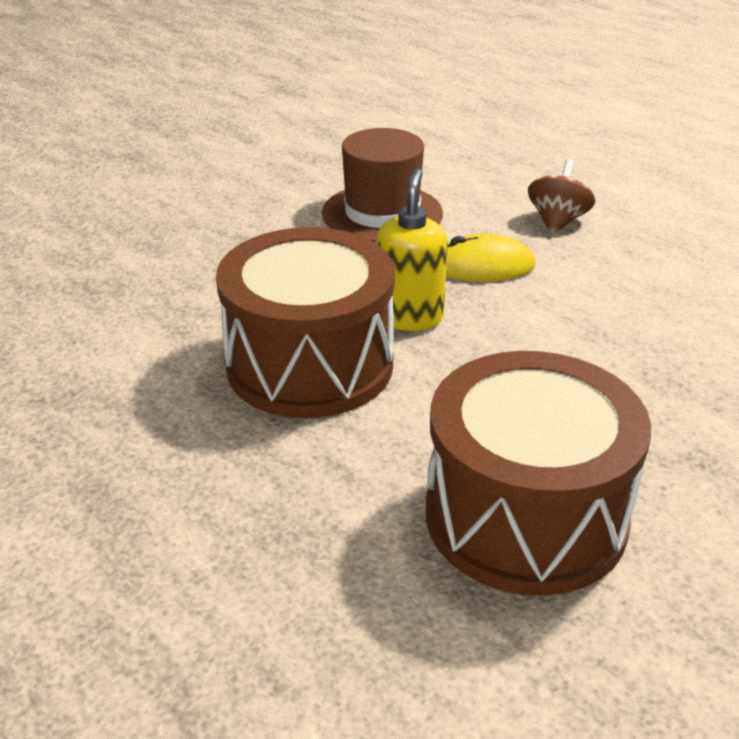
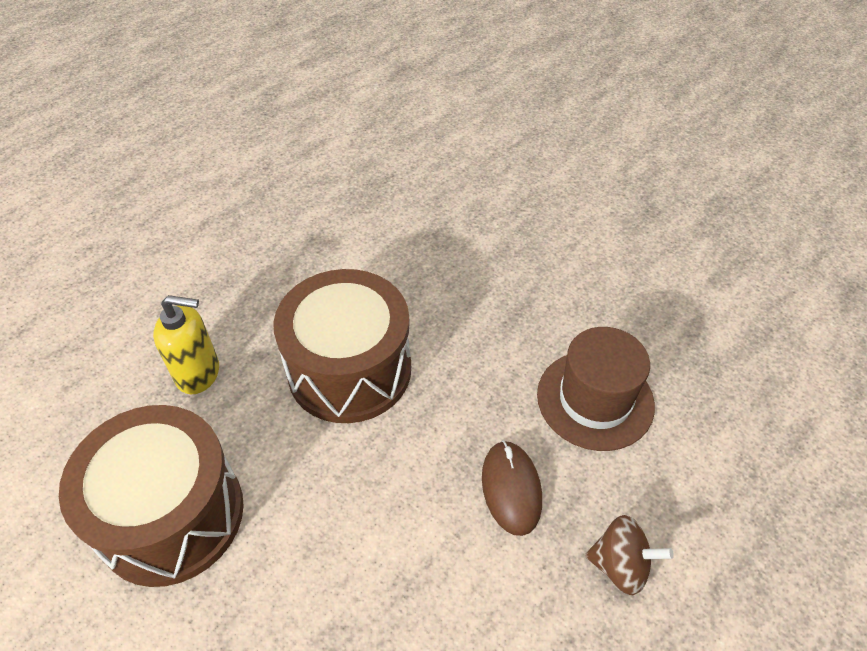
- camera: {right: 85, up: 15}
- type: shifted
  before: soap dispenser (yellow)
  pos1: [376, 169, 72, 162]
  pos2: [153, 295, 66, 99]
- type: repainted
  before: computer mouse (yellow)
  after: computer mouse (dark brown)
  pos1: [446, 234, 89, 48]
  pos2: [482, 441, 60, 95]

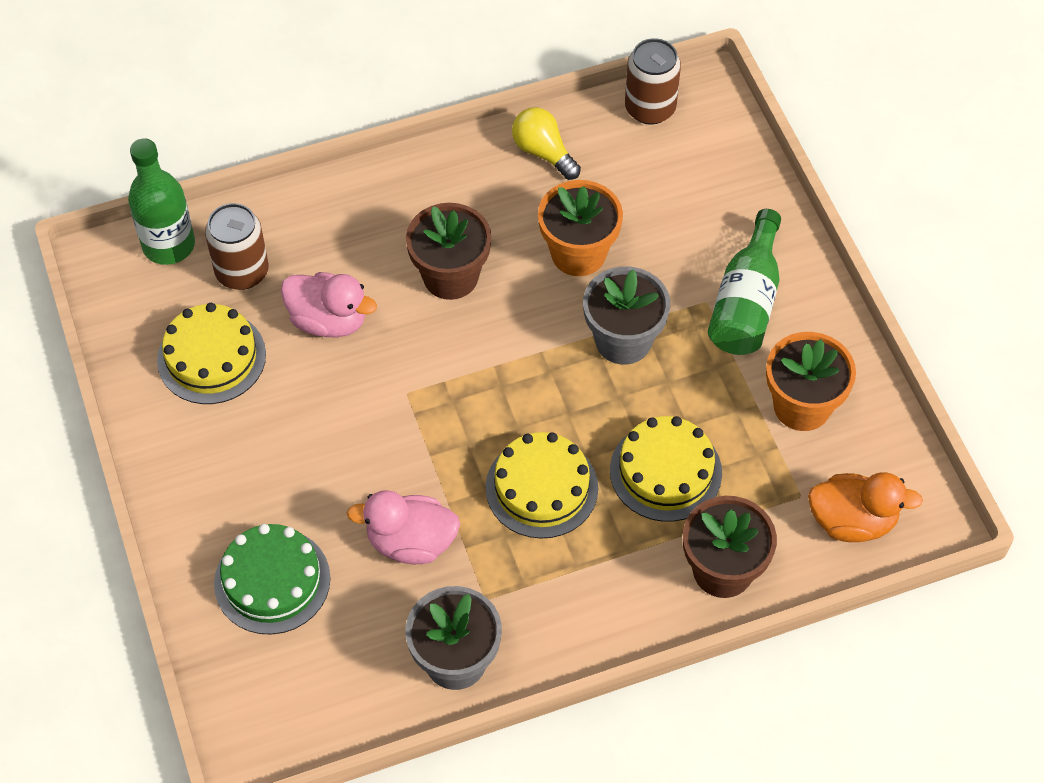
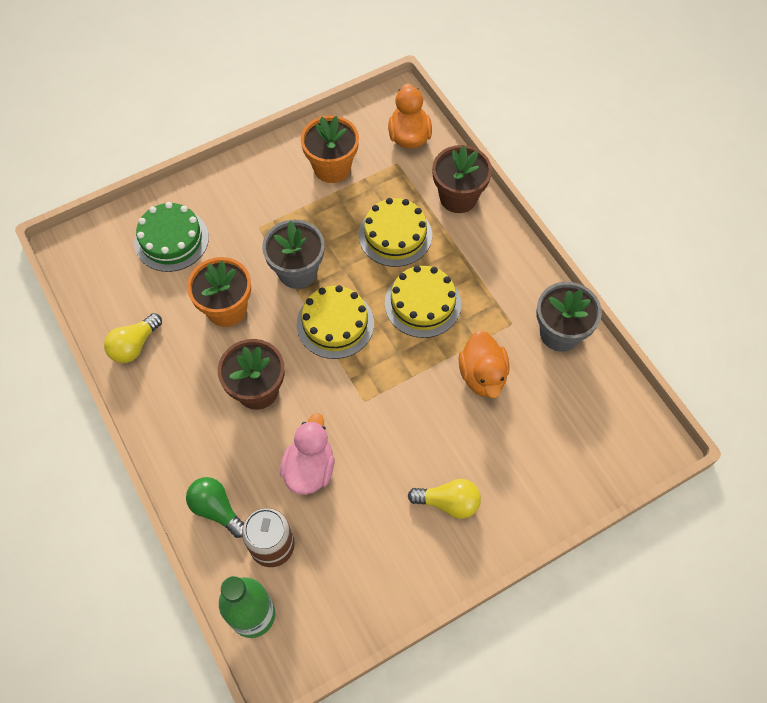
- camera: {right: -100, up: 5}
- type: gone
  before: soda can (dark brown)
  pos1: [625, 38, 56, 87]
- type: gone
  before: drink bottle (emerald)
  pos1: [708, 209, 73, 146]
- type: shifted
  before: cake (yellow)
  pos1: [157, 303, 109, 101]
  pos2: [297, 285, 77, 74]
- type: repainted
  before: duck (rose-pink)
  after: duck (orange-coloured)
  pos1: [347, 490, 113, 74]
  pos2: [458, 331, 52, 67]
- type: shifted
  before: cake (emerald)
  pos1: [214, 524, 116, 111]
  pos2: [134, 202, 75, 70]
- type: new
  after: light bulb (emerald)
  pos2: [186, 477, 58, 61]
- type: new
  after: light bulb (yellow)
  pos2: [408, 479, 73, 40]

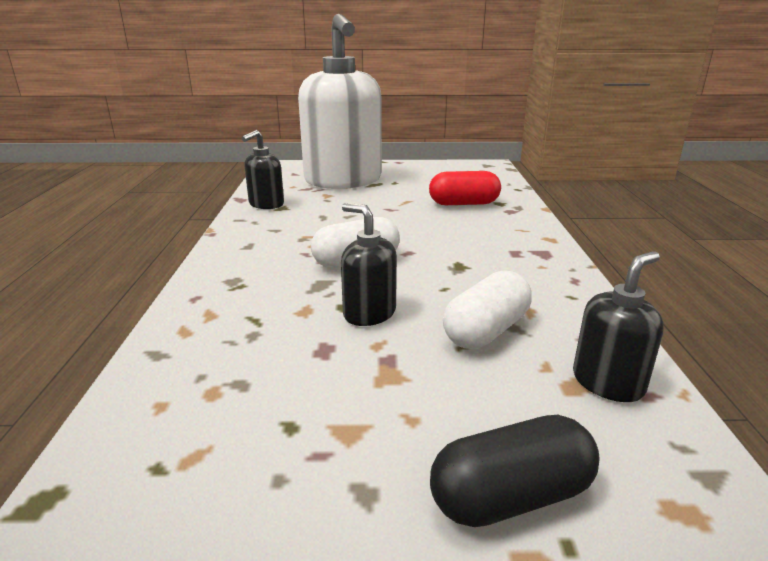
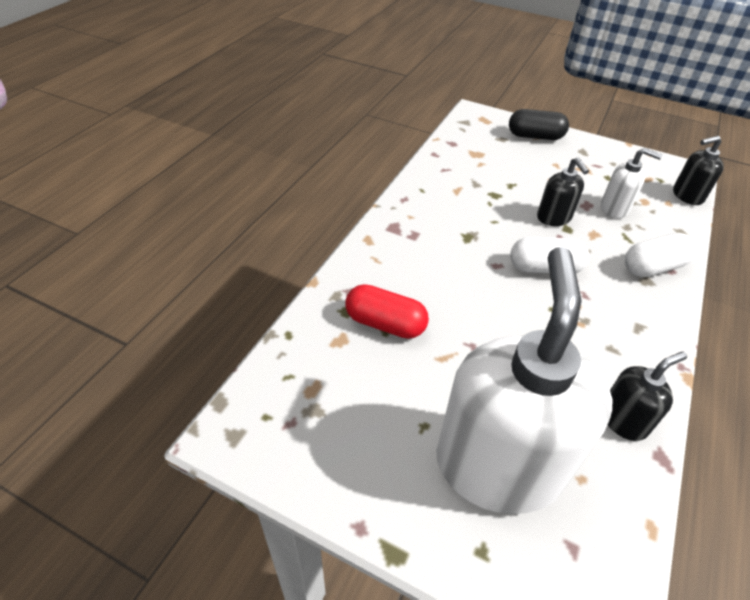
- camera: {right: -155, up: 20}
- type: shifted
  before: soap dispenser (jet-black)
  pos1: [573, 251, 91, 151]
  pos2: [673, 136, 51, 69]
- type: shifted
  before: capsule (pure white)
  pos1: [443, 270, 89, 79]
  pos2: [625, 233, 72, 44]
- type: new
  after: soap dispenser (pure white)
  pos2: [601, 148, 61, 70]

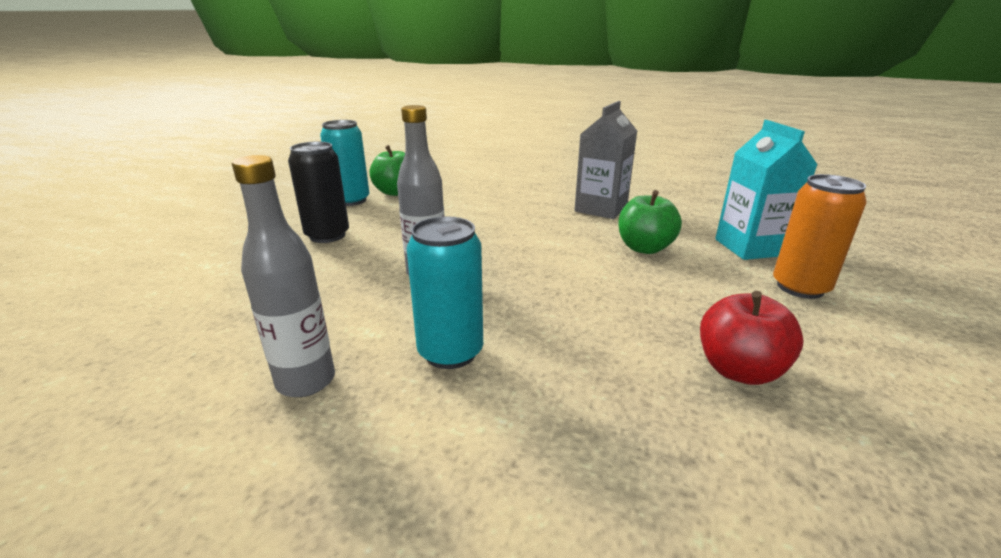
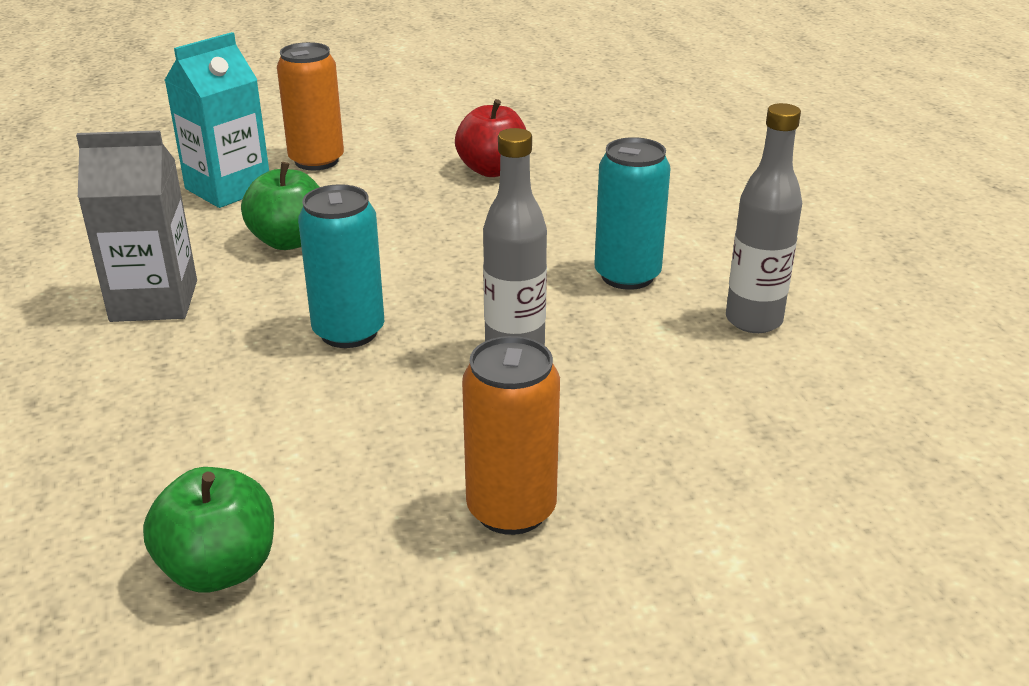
- camera: {right: -125, up: 5}
- type: shifted
  before: soda can (aqua)
  pos1: [320, 120, 49, 86]
  pos2: [298, 184, 86, 164]
- type: repainted
  before: soda can (jet-black)
  after: soda can (orange-coloured)
  pos1: [288, 141, 61, 102]
  pos2: [462, 336, 98, 199]

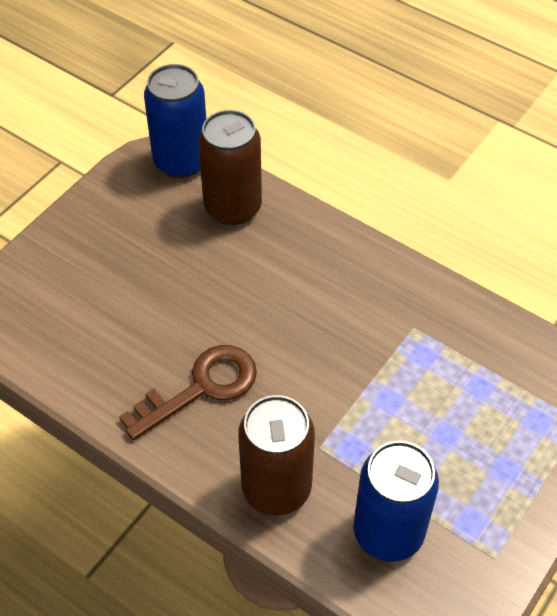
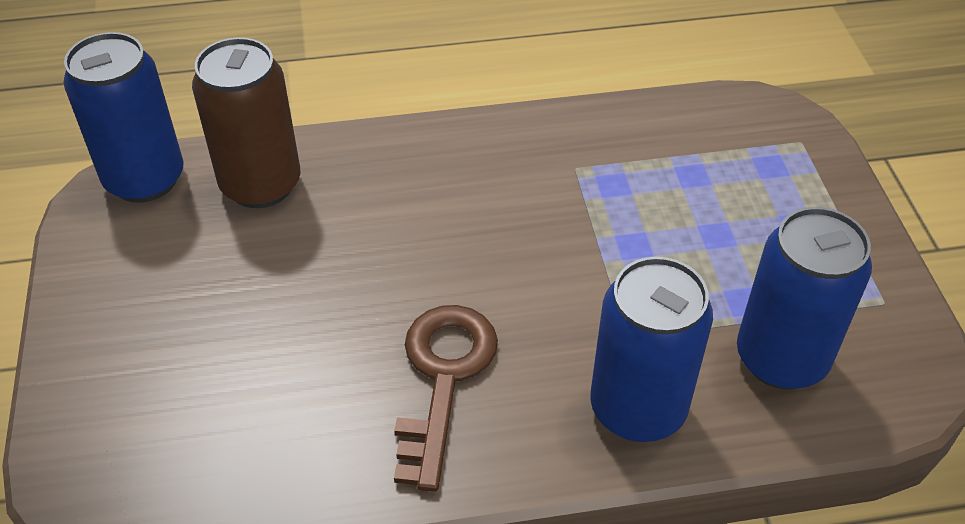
- camera: {right: -45, up: -5}
- type: repainted
  before: soda can (dark brown)
  after: soda can (royal blue)
  pos1: [238, 395, 77, 120]
  pos2: [590, 257, 123, 185]

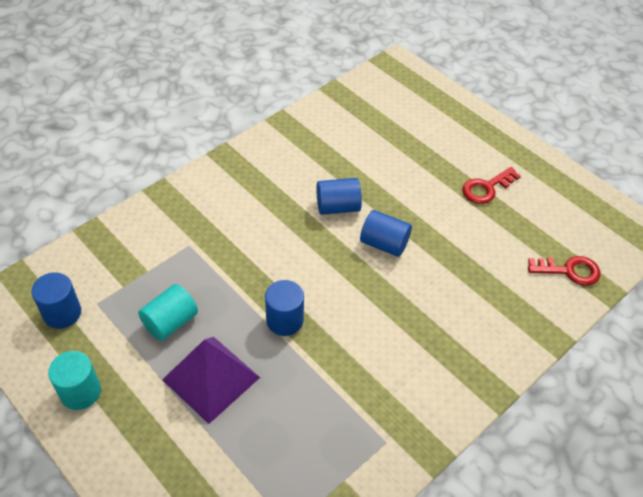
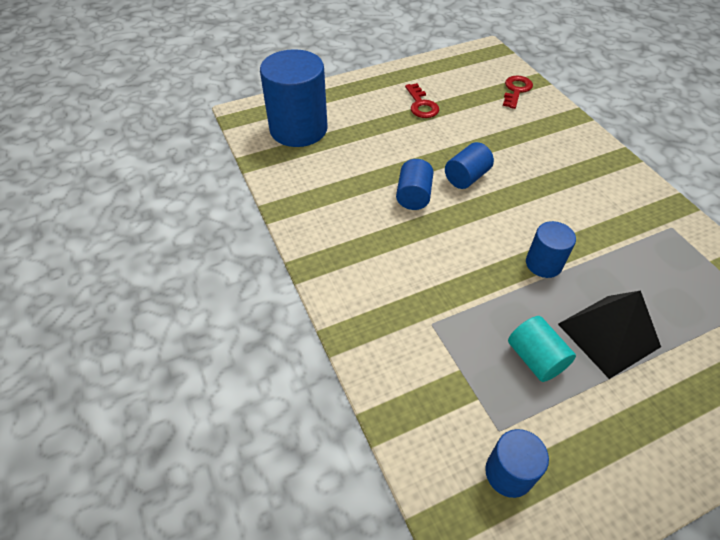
- camera: {right: -70, up: 0}
- type: repainted
  before: pyramid shape (violet)
  after: pyramid shape (jet-black)
  pos1: [162, 337, 98, 87]
  pos2: [558, 290, 103, 89]
- type: gone
  before: cylinder shape (aqua)
  pos1: [48, 351, 53, 59]
- type: new
  after: cylinder shape (royal blue)
  pos2: [260, 49, 68, 98]

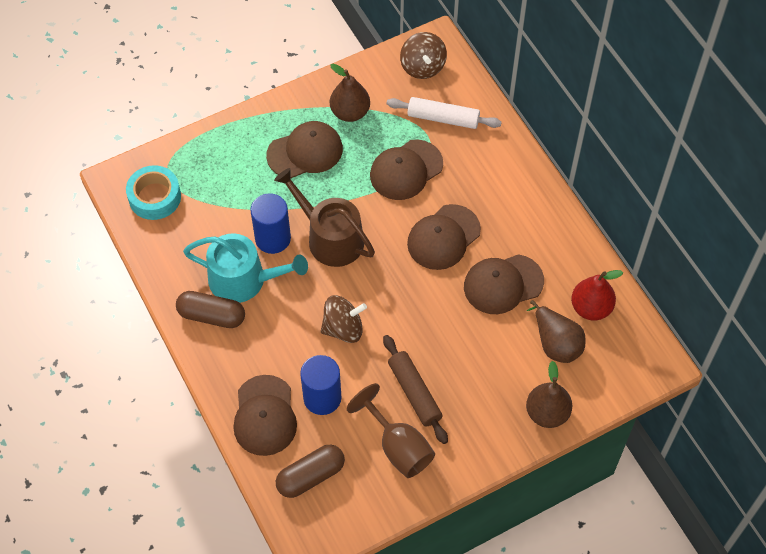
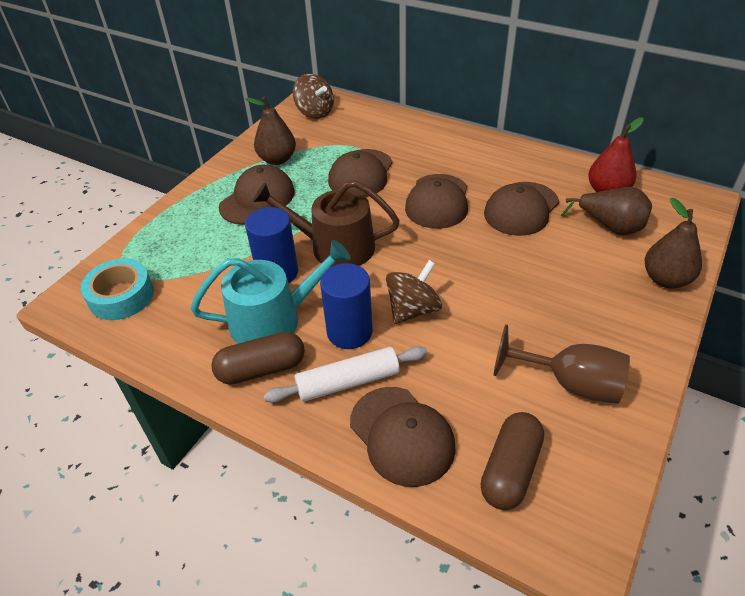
- camera: {right: -30, up: -15}
- type: shifted
  before: dough roller (pure white)
  pos1: [386, 97, 115, 32]
  pos2: [264, 346, 163, 57]
- type: gone
  before: dough roller (dark brown)
  pos1: [383, 335, 65, 109]
- type: shifted
  before: cylinder shape (royal blue)
  pos1: [300, 355, 42, 60]
  pos2: [320, 263, 53, 86]

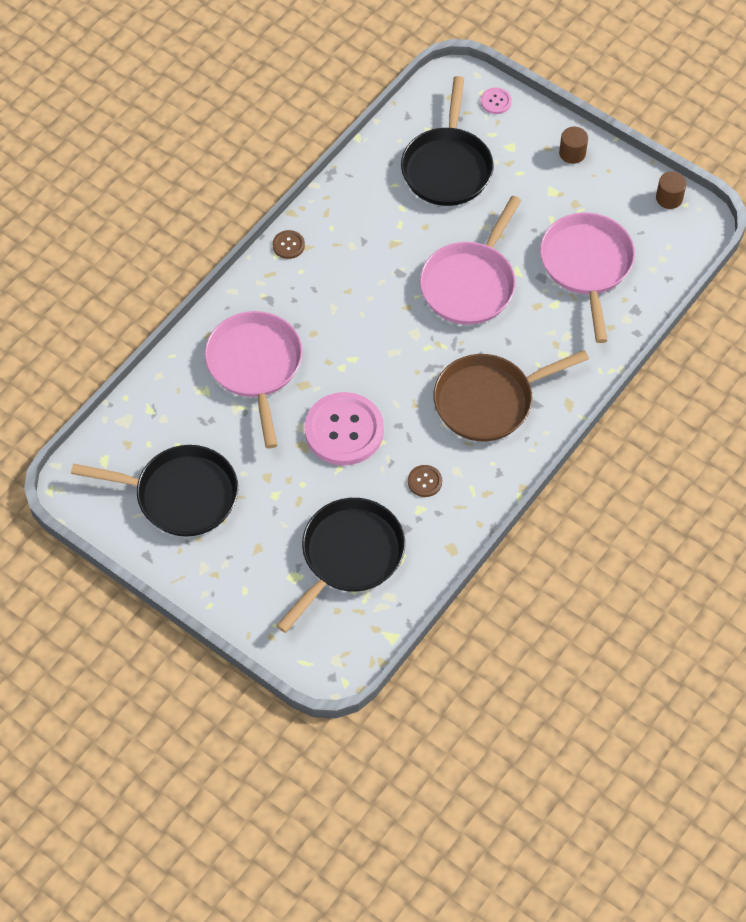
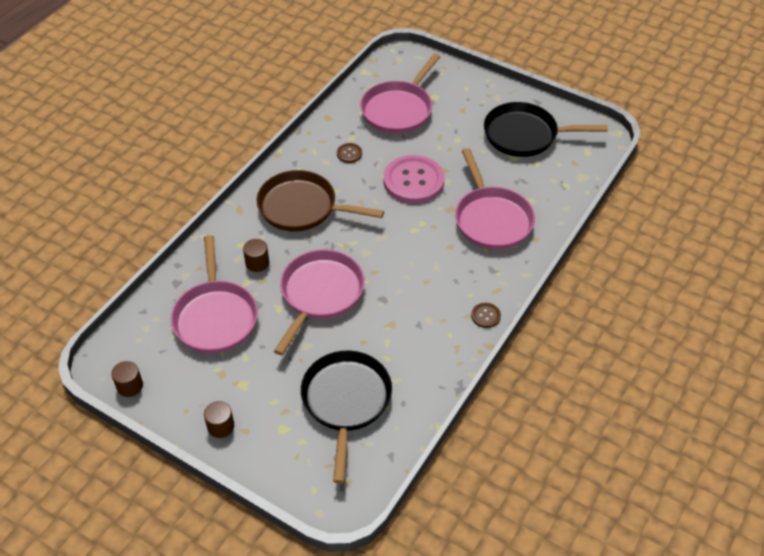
- camera: {right: 175, up: -10}
- type: gone
  before: shirt button (rose-pink)
  pos1: [481, 88, 31, 26]
- type: rotated
  before: pan (dark brown)
  pos1: [433, 350, 156, 91]
  pos2: [257, 170, 127, 62]
  turn: -135
- type: repainted
  before: pan (jet-black)
  after: pan (rose-pink)
  pos1: [277, 498, 128, 135]
  pos2: [360, 53, 80, 81]
- type: new
  after: cylinder shape (dark brown)
  pos2: [243, 239, 26, 33]

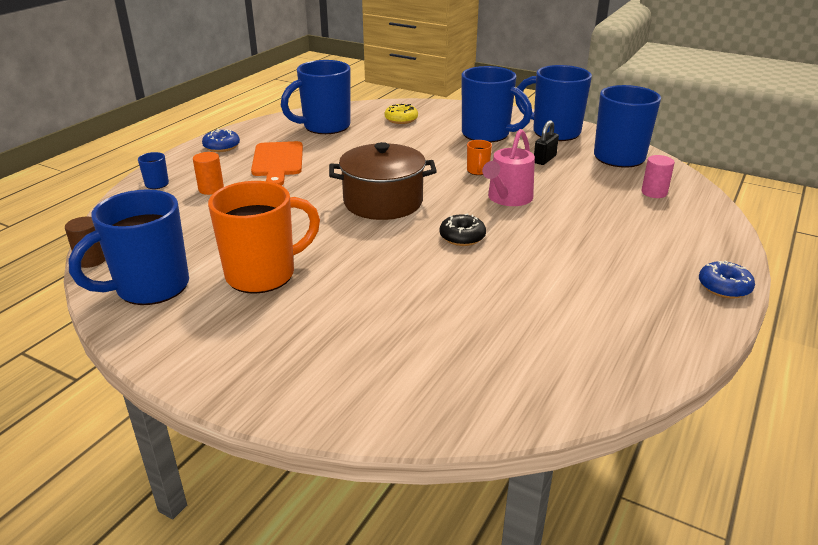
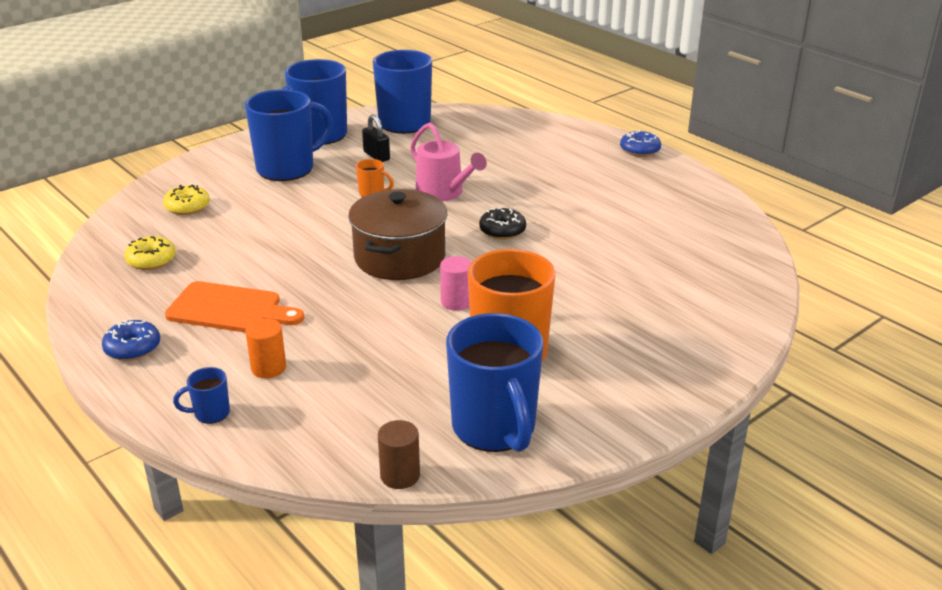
- camera: {right: -70, up: 0}
- type: swapped
  before: tea mug (royal blue)
  after: donut (yellow)
  pos1: [281, 60, 69, 74]
  pos2: [124, 236, 52, 34]
- type: shifted
  before: cylinder shape (rose-pink)
  pos1: [641, 155, 34, 43]
  pos2: [440, 256, 31, 55]

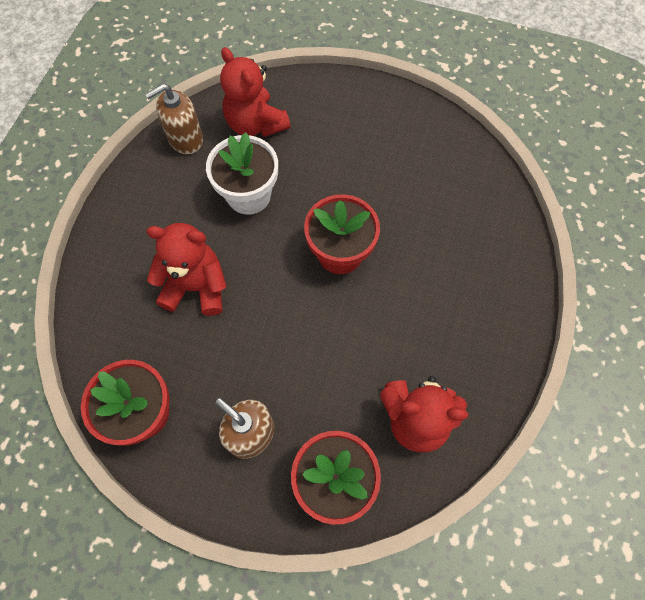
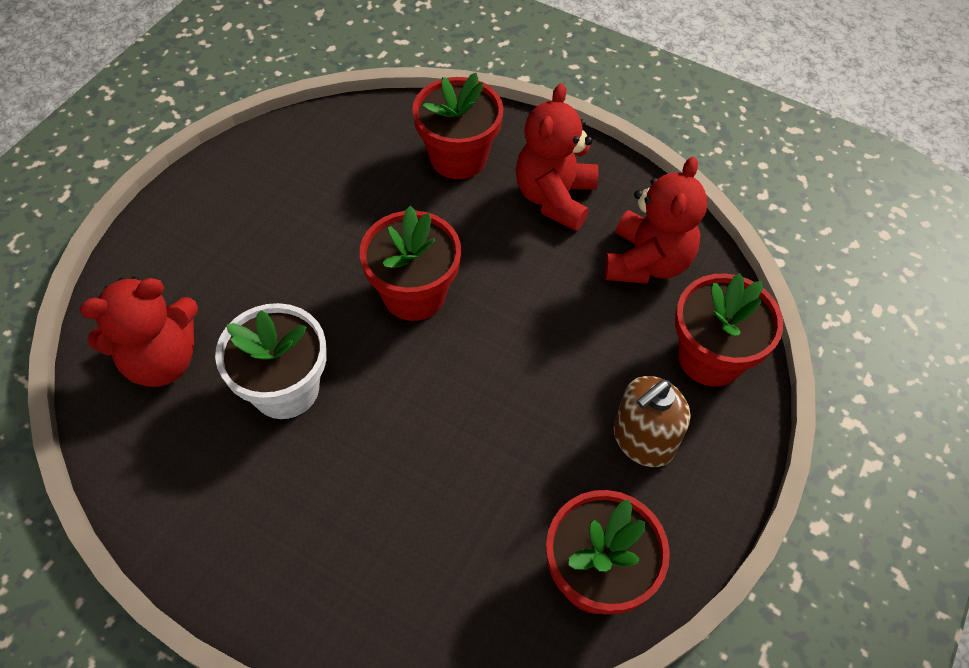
- camera: {right: -80, up: -10}
- type: gone
  before: soap dispenser (dark brown)
  pos1: [145, 83, 58, 72]
- type: shifted
  before: teddy (scarlet)
  pos1: [146, 223, 81, 93]
  pos2: [516, 83, 82, 148]
- type: new
  after: potted plant (scarlet)
  pos2: [412, 73, 91, 106]

